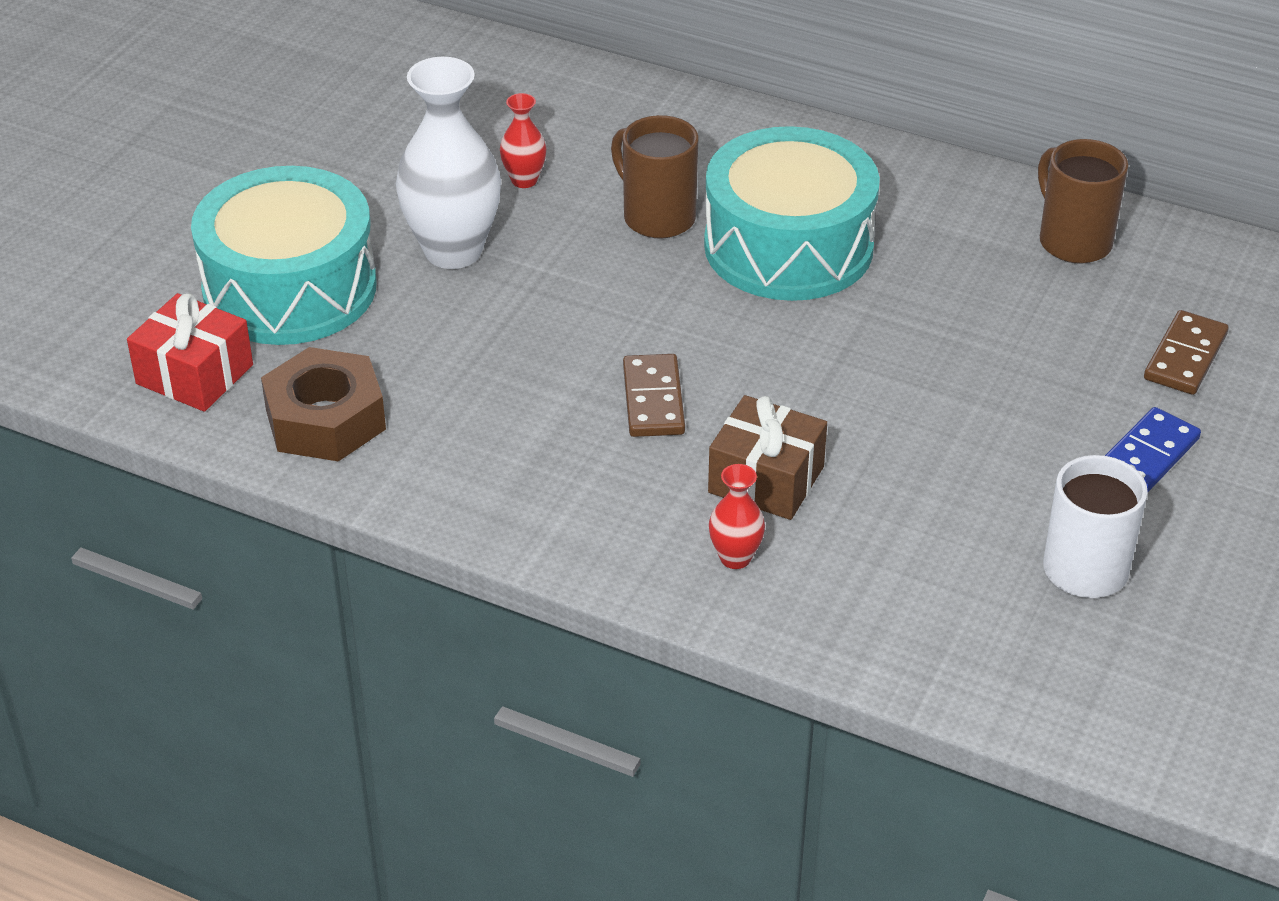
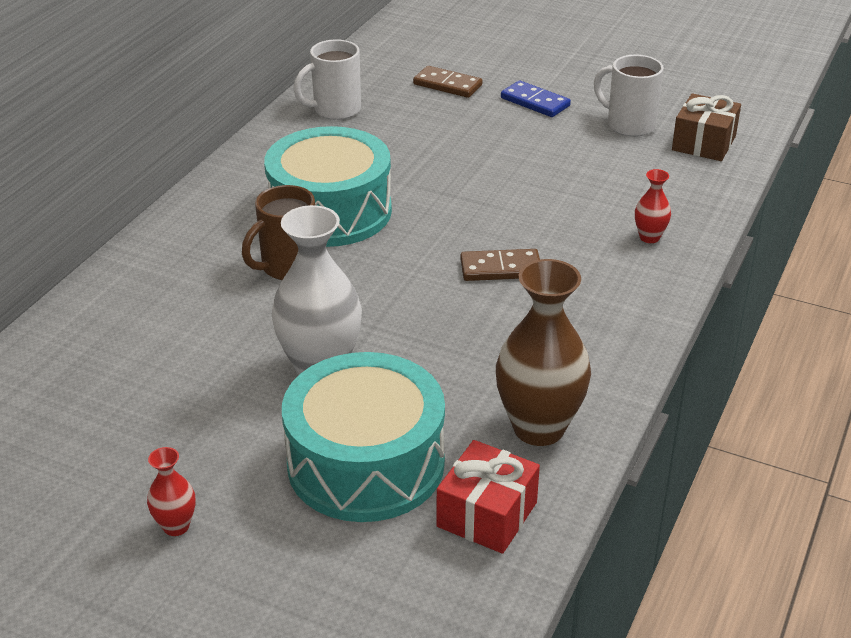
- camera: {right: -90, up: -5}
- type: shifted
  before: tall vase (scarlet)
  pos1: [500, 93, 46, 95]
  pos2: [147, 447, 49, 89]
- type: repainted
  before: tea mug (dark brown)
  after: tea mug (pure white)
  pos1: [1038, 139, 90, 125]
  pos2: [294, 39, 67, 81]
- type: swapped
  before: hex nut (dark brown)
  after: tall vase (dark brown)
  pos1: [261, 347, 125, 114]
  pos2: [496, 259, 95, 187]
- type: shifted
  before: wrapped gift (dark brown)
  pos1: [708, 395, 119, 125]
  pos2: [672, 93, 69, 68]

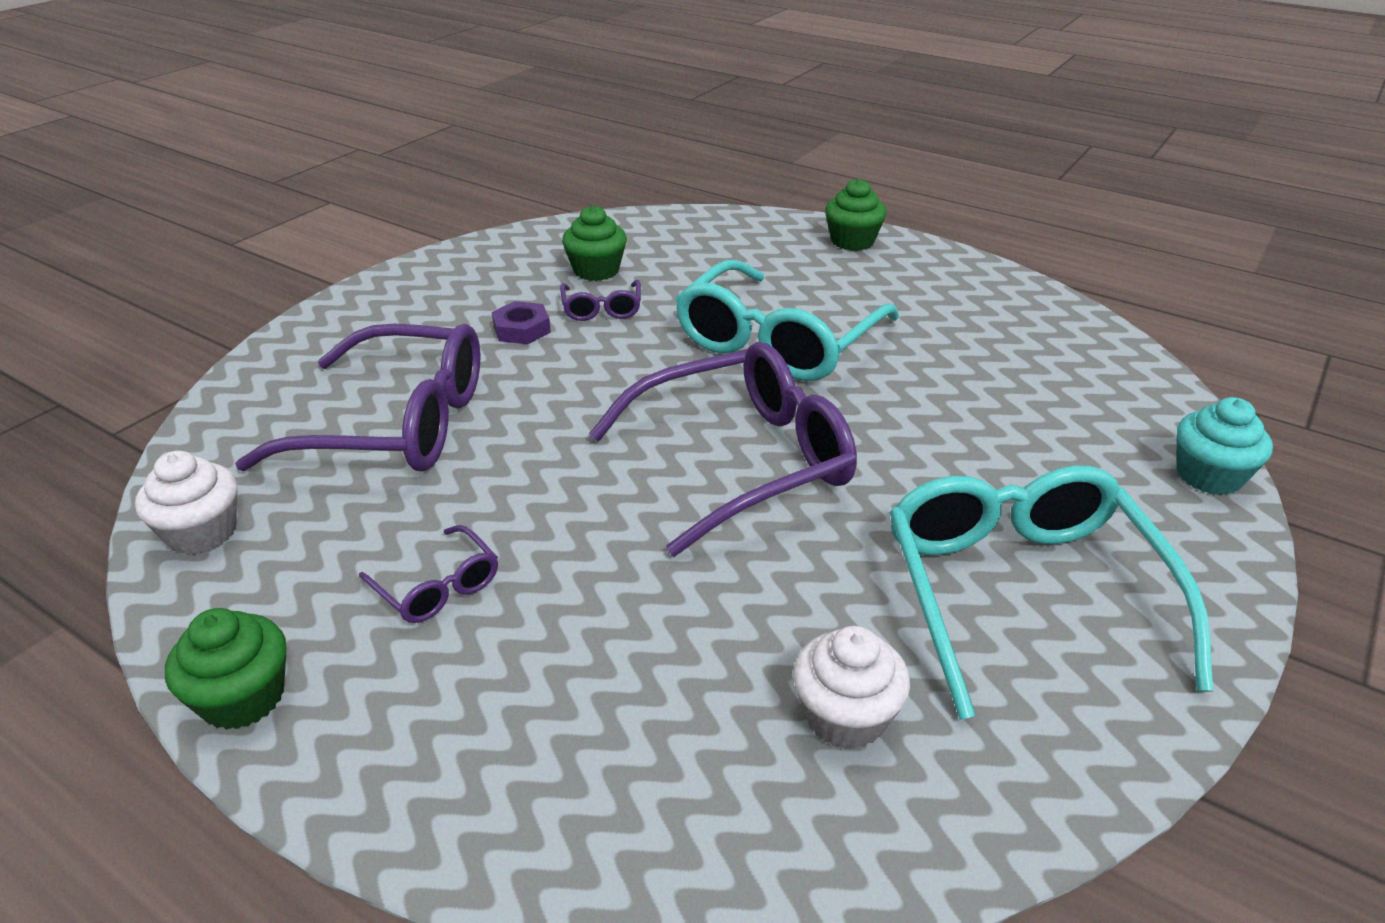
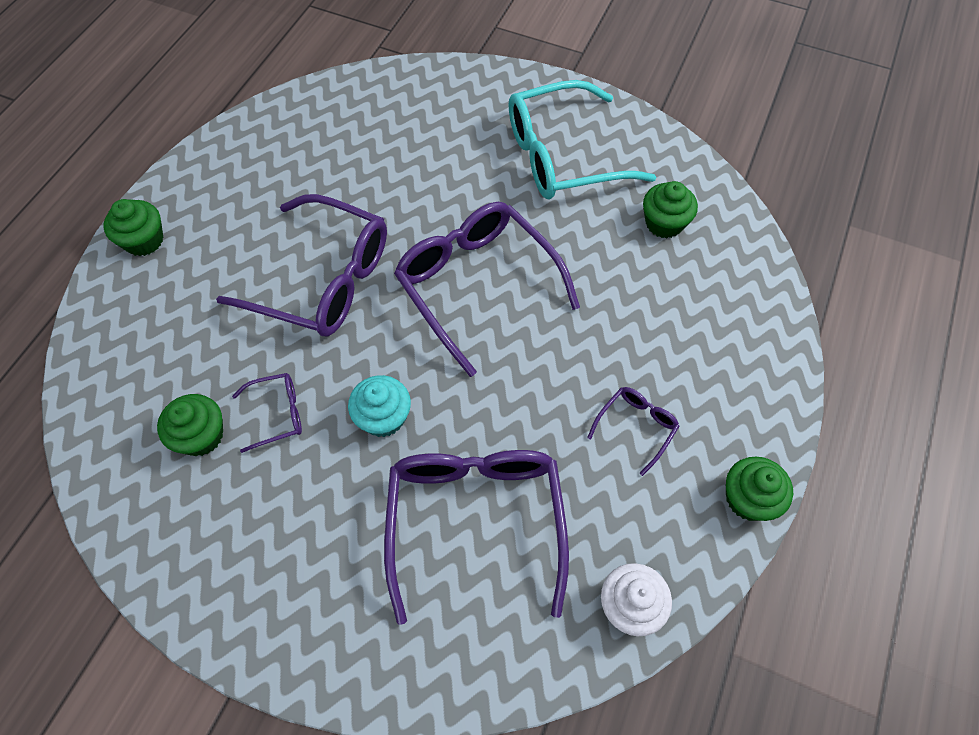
- camera: {right: -100, up: 25}
- type: repainted
  before: glasses (aqua)
  after: glasses (violet)
  pos1: [675, 260, 224, 121]
  pos2: [216, 194, 171, 142]
- type: gone
  before: hex nut (violet)
  pos1: [492, 301, 59, 43]
- type: shifted
  before: fairy cake (aqua)
  pos1: [1176, 397, 97, 98]
  pos2: [348, 375, 63, 62]
- type: repainted
  before: fairy cake (pure white)
  after: fairy cake (emerald)
  pos1: [793, 626, 117, 123]
  pos2: [643, 181, 55, 57]

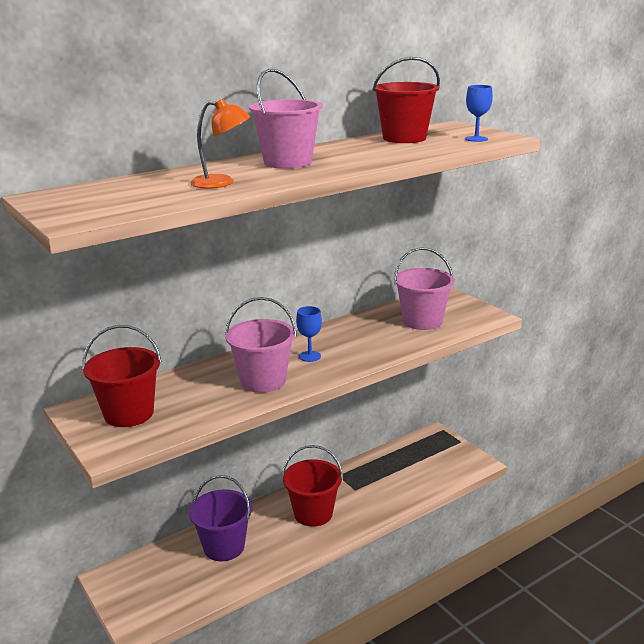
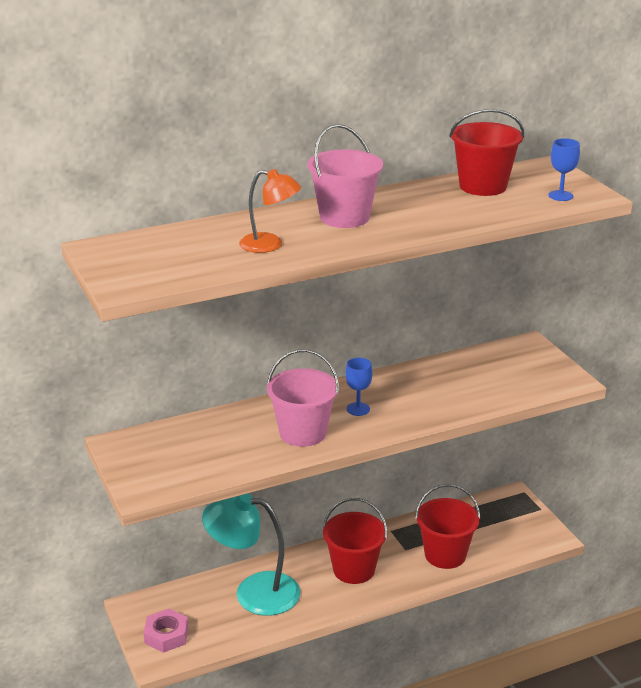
- camera: {right: 10, up: 5}
- type: gone
  before: sand bucket (rose-pink)
  pos1: [394, 248, 61, 82]
- type: shifted
  before: sand bucket (scarlet)
  pos1: [82, 325, 80, 102]
  pos2: [415, 484, 65, 85]
- type: swapped
  before: sand bucket (violet)
  after: lamp (aqua)
  pos1: [189, 475, 63, 86]
  pos2: [202, 493, 98, 123]
- type: new
  after: hex nut (rose-pink)
  pos2: [144, 609, 45, 44]

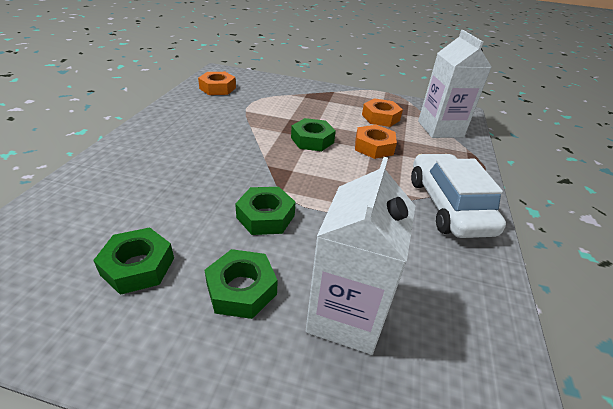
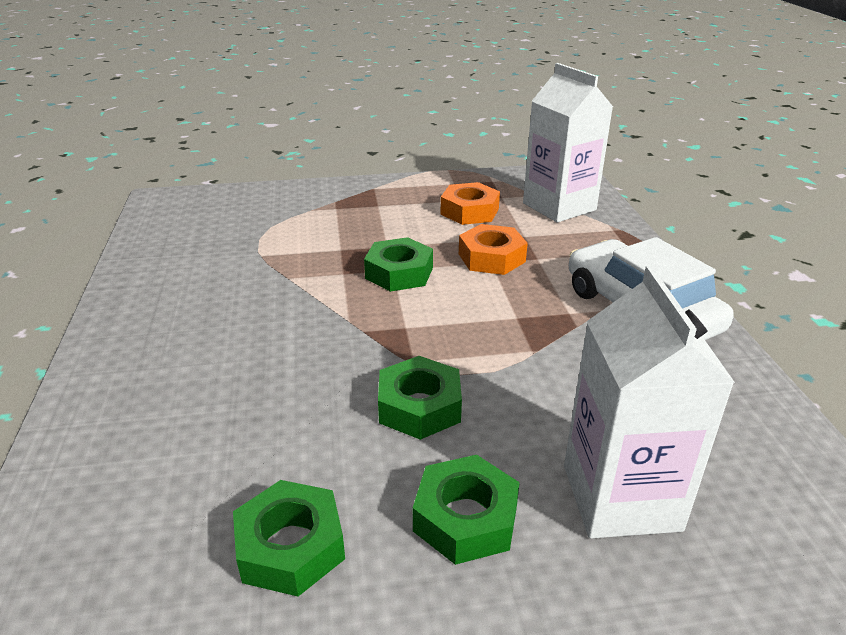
- camera: {right: -20, up: -5}
- type: gone
  before: hex nut (orange-coloured)
  pos1: [198, 72, 38, 23]

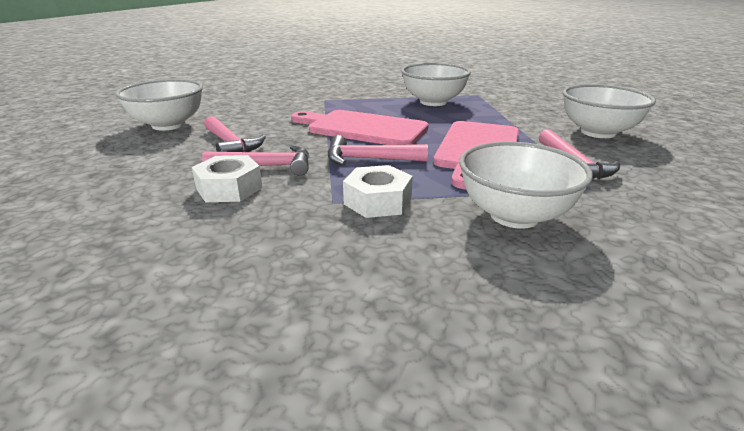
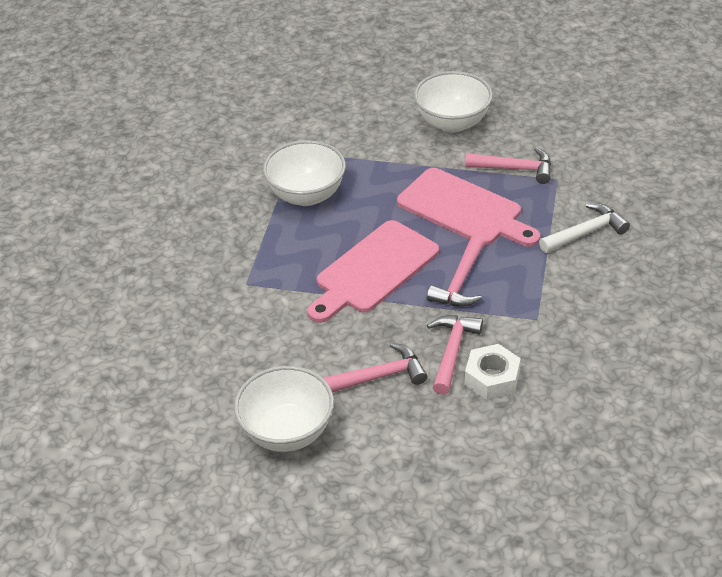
- camera: {right: -70, up: 15}
- type: swapped
  before: serving bowl (pure white)
  after: carpenter's hammer (pure white)
  pos1: [459, 142, 134, 87]
  pos2: [539, 203, 91, 50]
- type: gone
  before: hex nut (pure white)
  pos1: [343, 165, 70, 53]

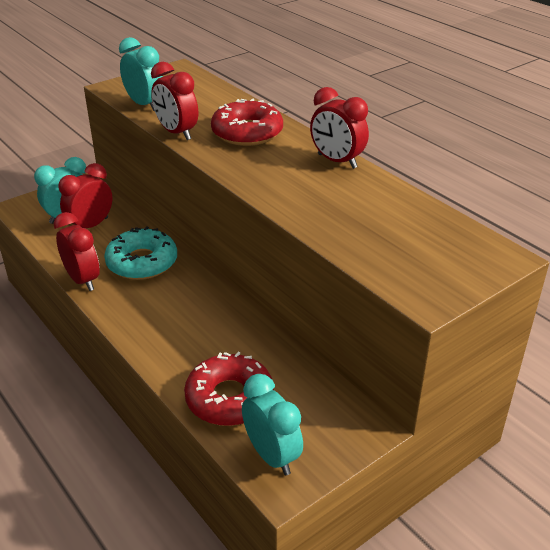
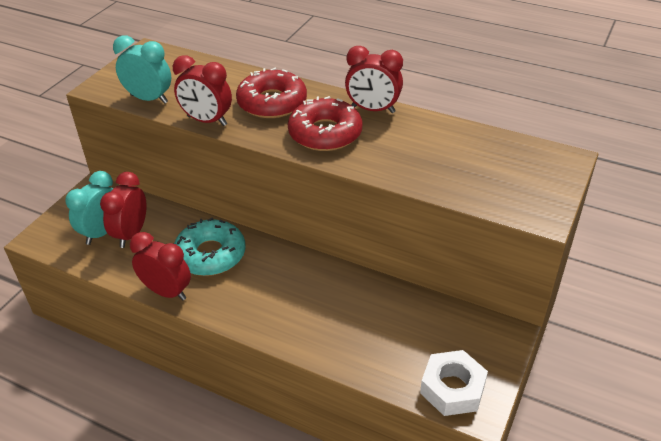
- camera: {right: -25, up: 5}
- type: shifted
  before: donut (scarlet)
  pos1: [184, 352, 90, 74]
  pos2: [288, 96, 74, 55]
- type: swapped
  before: alarm clock (aqua)
  after: hex nut (pure white)
  pos1: [242, 374, 61, 101]
  pos2: [420, 350, 68, 66]

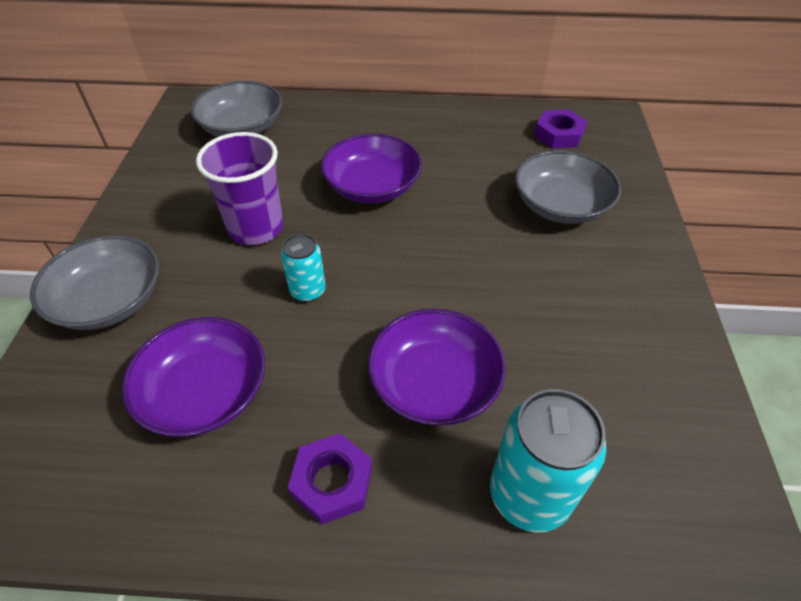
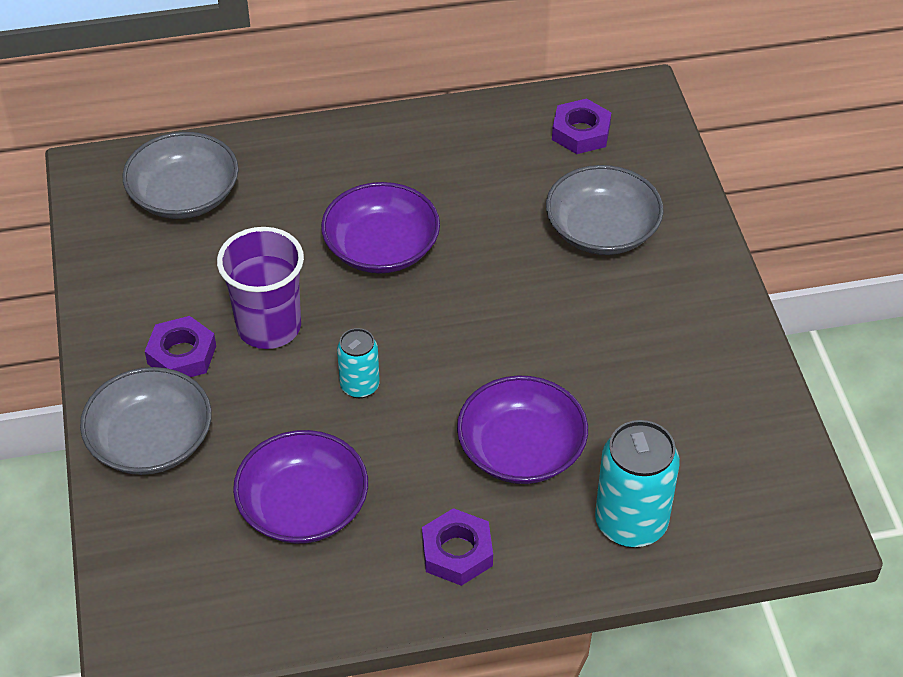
- camera: {right: -15, up: 0}
- type: new
  after: hex nut (violet)
  pos2: [145, 316, 71, 61]

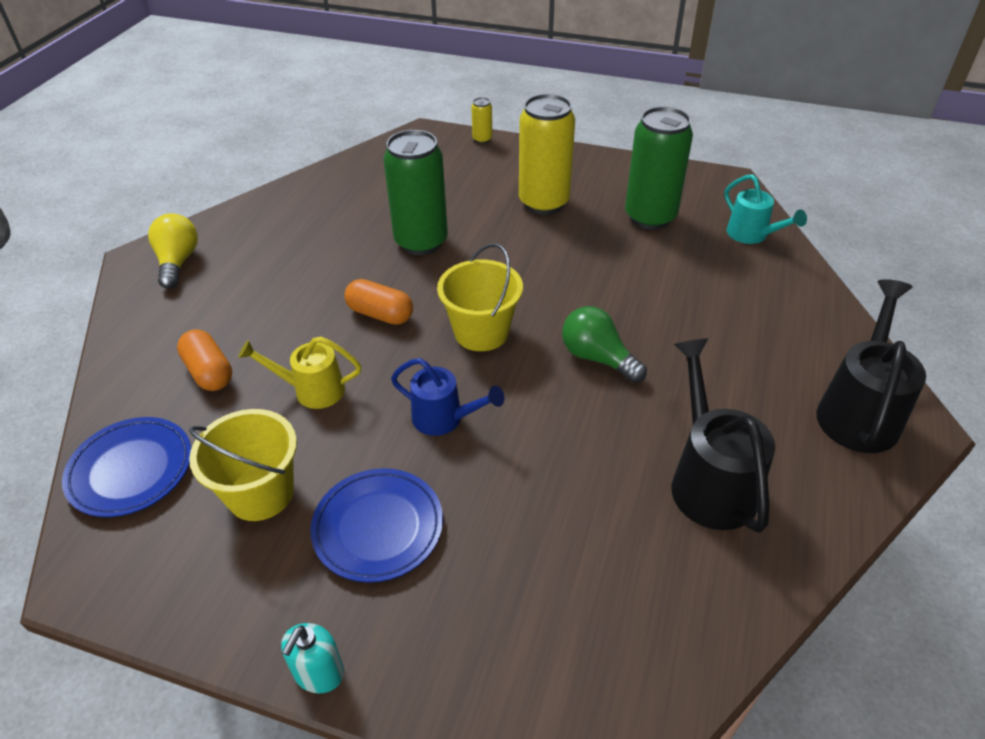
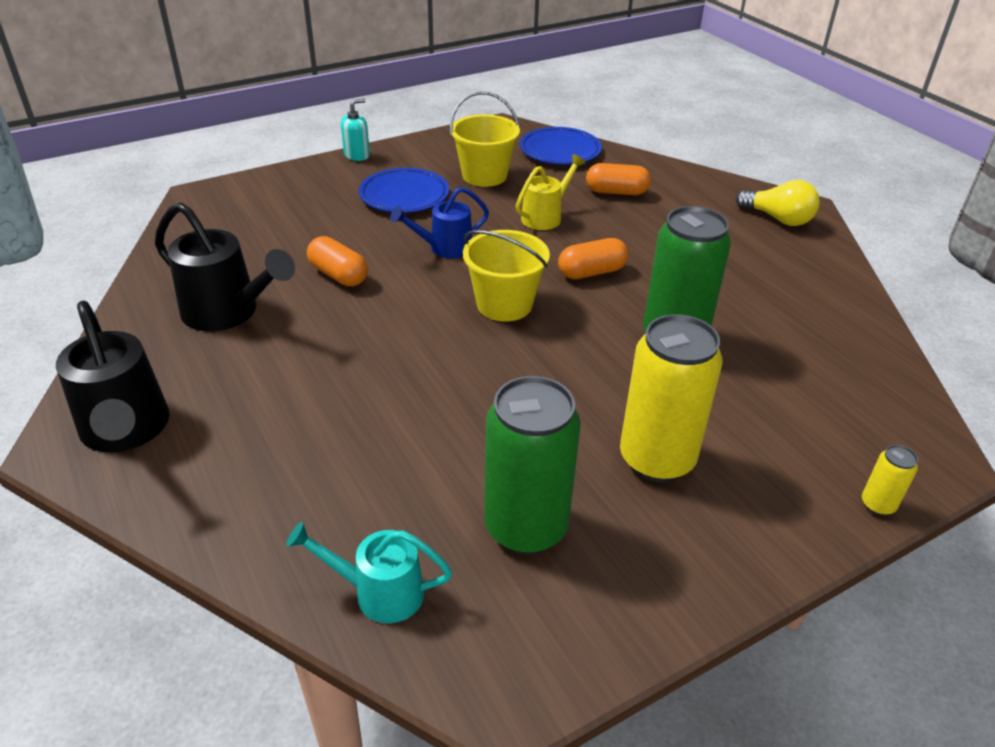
- camera: {right: 130, up: -5}
- type: gone
  before: light bulb (emerald)
  pos1: [562, 306, 85, 77]
- type: rotated
  before: soap dispenser (aqua)
  pos1: [281, 623, 63, 70]
  pos2: [341, 98, 29, 63]
  turn: 75
- type: new
  after: capsule (orange-coloured)
  pos2: [307, 236, 61, 50]

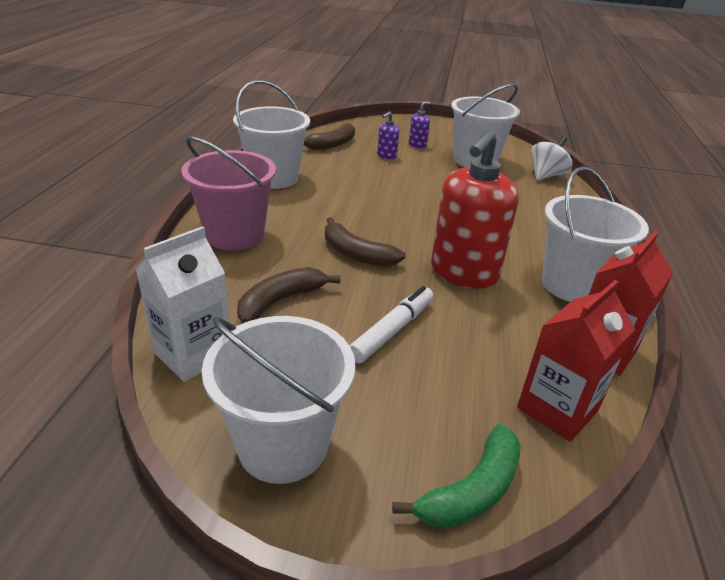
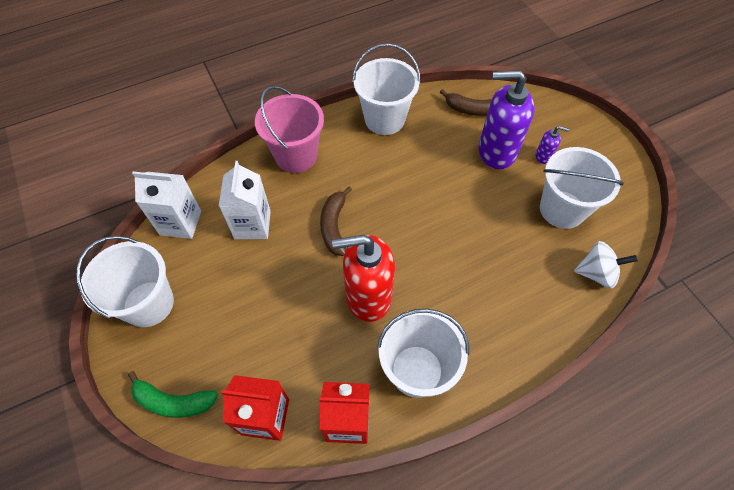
- camera: {right: 55, up: 25}
- type: scaled
  before: soap dispenser (violet)
  pos1: [377, 111, 22, 48]
  pos2: [478, 70, 57, 99]
  scale: 2.33
- type: swapped
  before: banana (dark brown)
  after: milk carton (pure white)
  pos1: [237, 267, 104, 56]
  pos2: [219, 161, 52, 78]
- type: gone
  before: felt pen (pure white)
  pos1: [349, 286, 84, 77]

